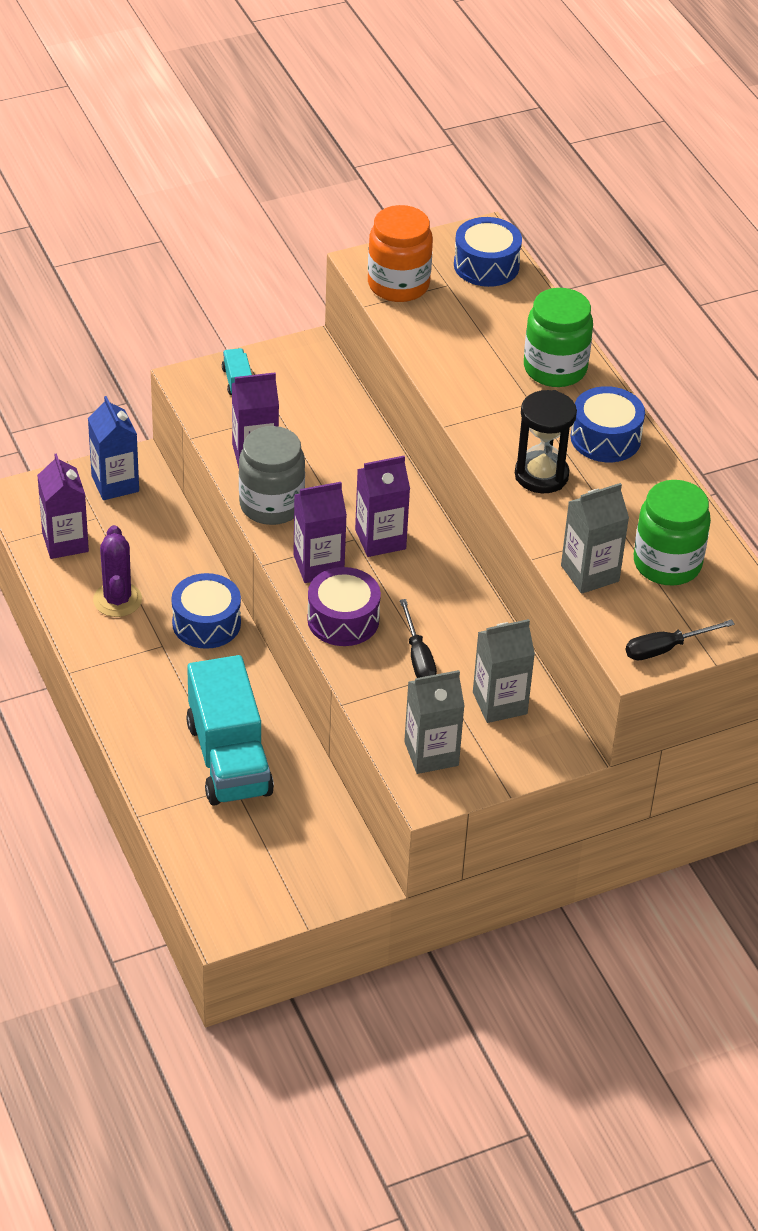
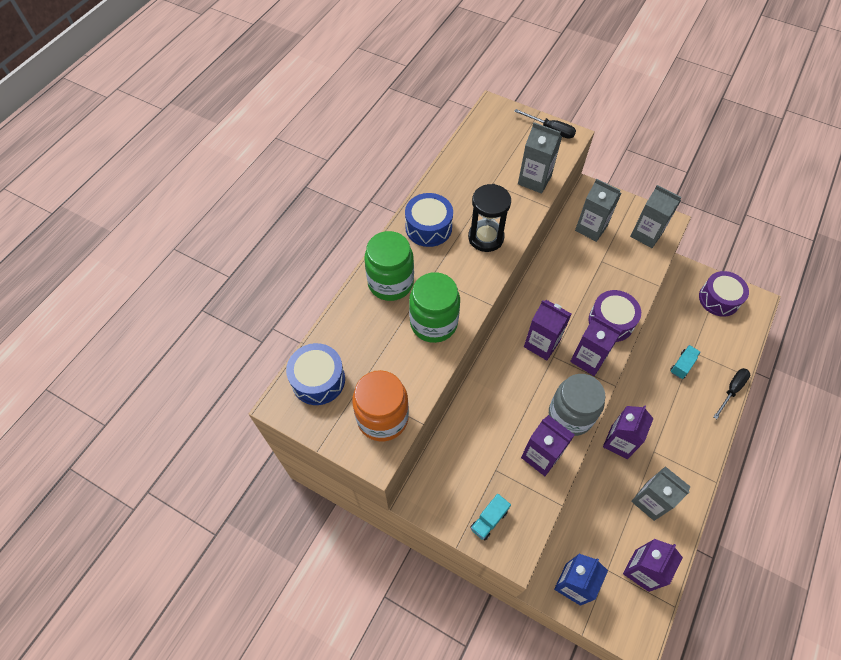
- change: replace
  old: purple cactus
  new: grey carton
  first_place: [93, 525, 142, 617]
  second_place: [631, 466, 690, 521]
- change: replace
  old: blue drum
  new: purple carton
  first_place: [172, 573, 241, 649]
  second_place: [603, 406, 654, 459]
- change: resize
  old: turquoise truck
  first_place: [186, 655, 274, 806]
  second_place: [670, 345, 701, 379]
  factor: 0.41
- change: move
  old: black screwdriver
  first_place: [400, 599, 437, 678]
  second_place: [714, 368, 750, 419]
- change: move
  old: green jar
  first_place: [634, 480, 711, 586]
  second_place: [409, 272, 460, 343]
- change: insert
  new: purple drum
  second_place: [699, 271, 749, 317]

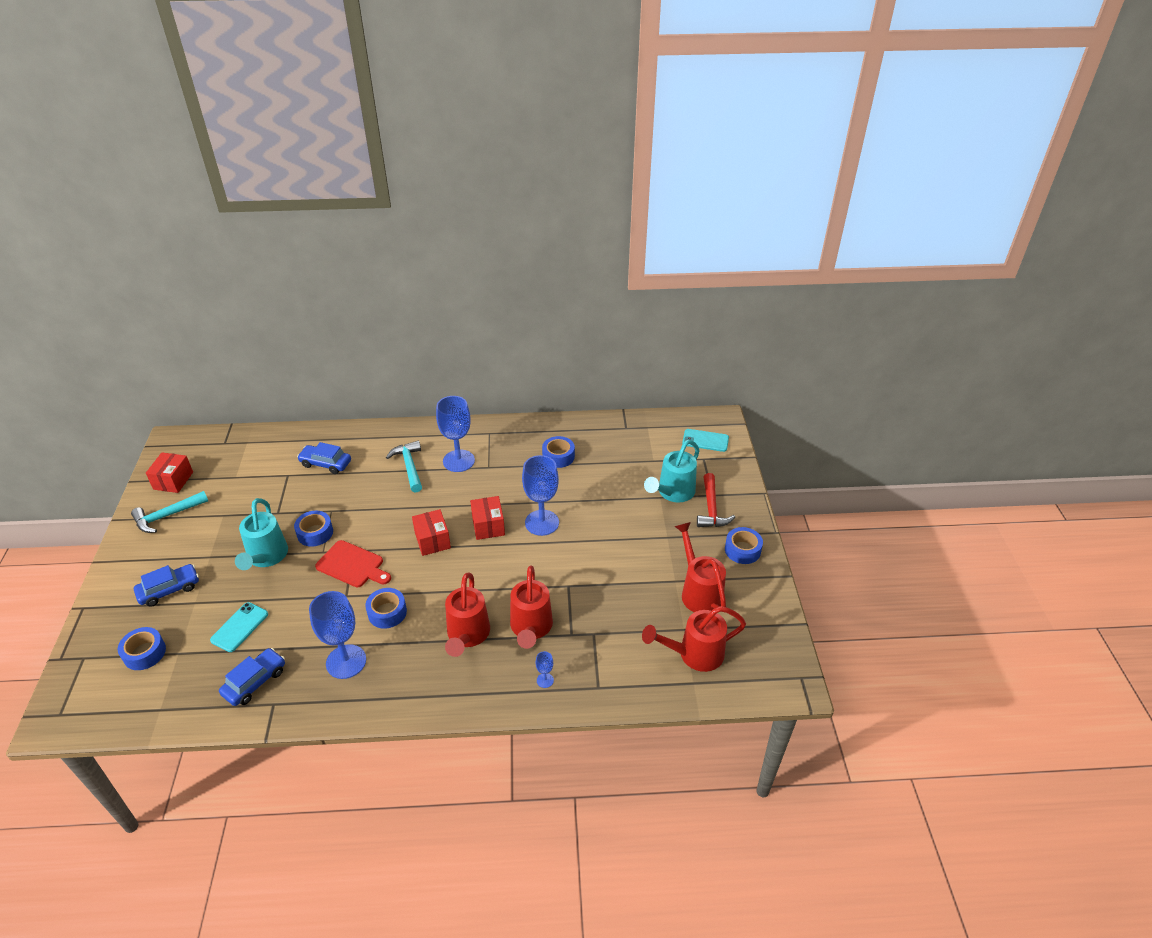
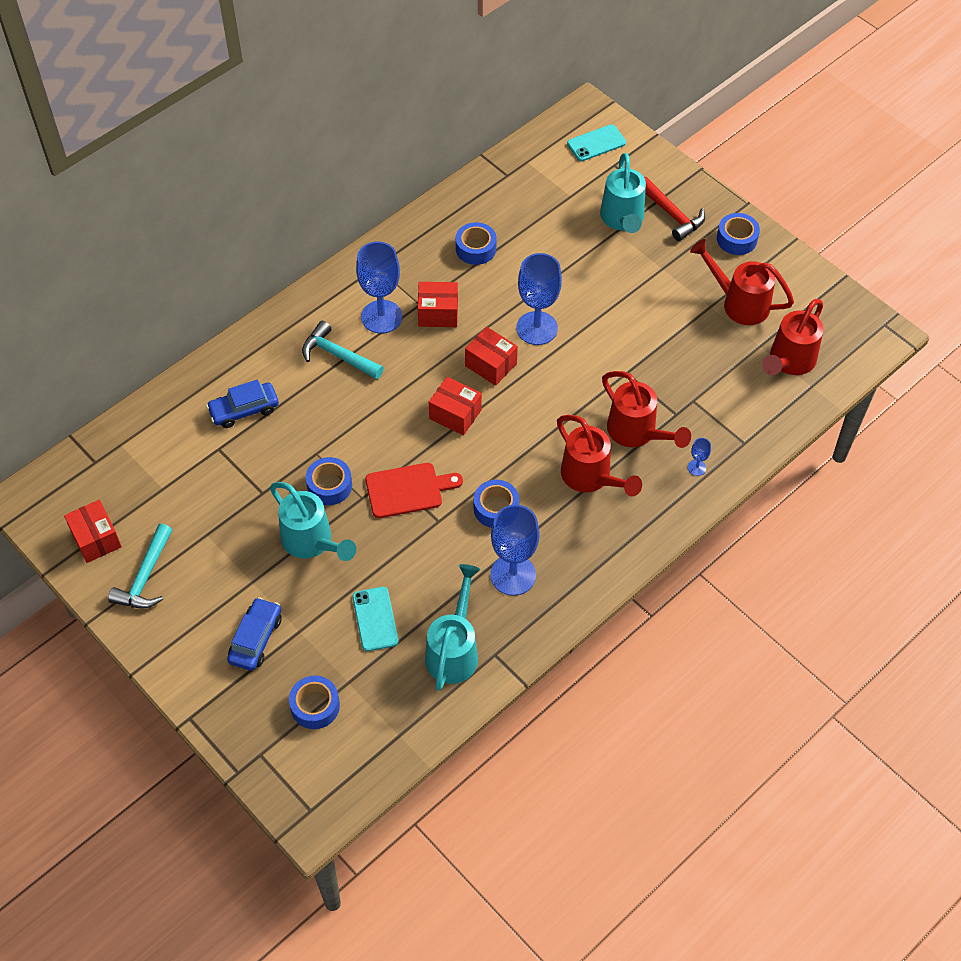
- change: replace
  old: blue car
  new: turquoise watering can
  first_place: [219, 648, 285, 706]
  second_place: [425, 564, 480, 691]
- change: insert
  new: red box
  second_place: [418, 282, 458, 327]

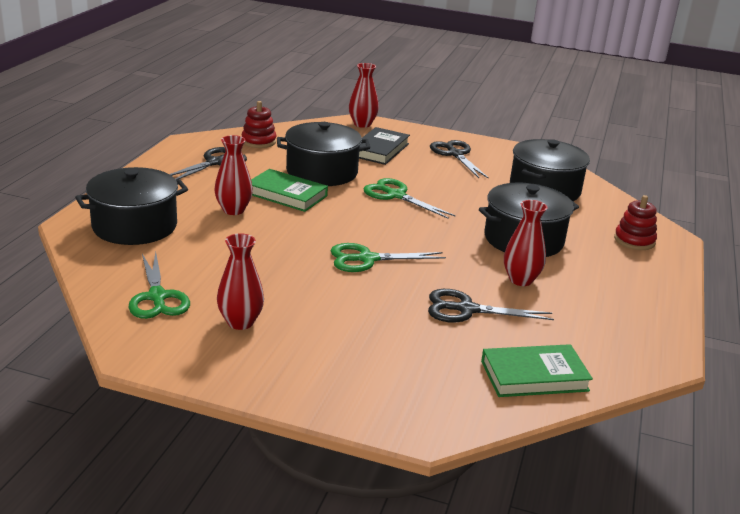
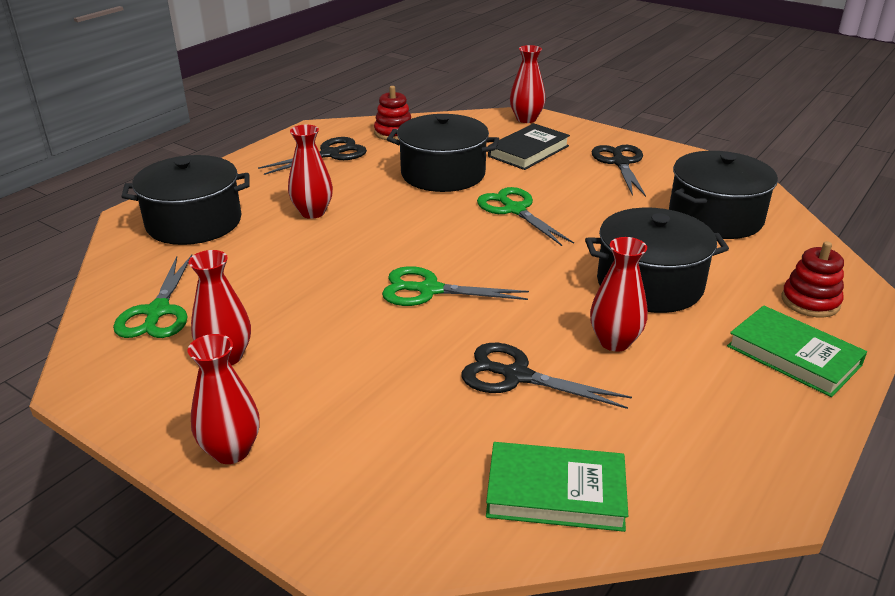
- change: move
  old: green book
  first_place: [251, 169, 328, 212]
  second_place: [727, 305, 867, 397]
- change: insert
  new: red vase
  second_place: [188, 334, 260, 464]

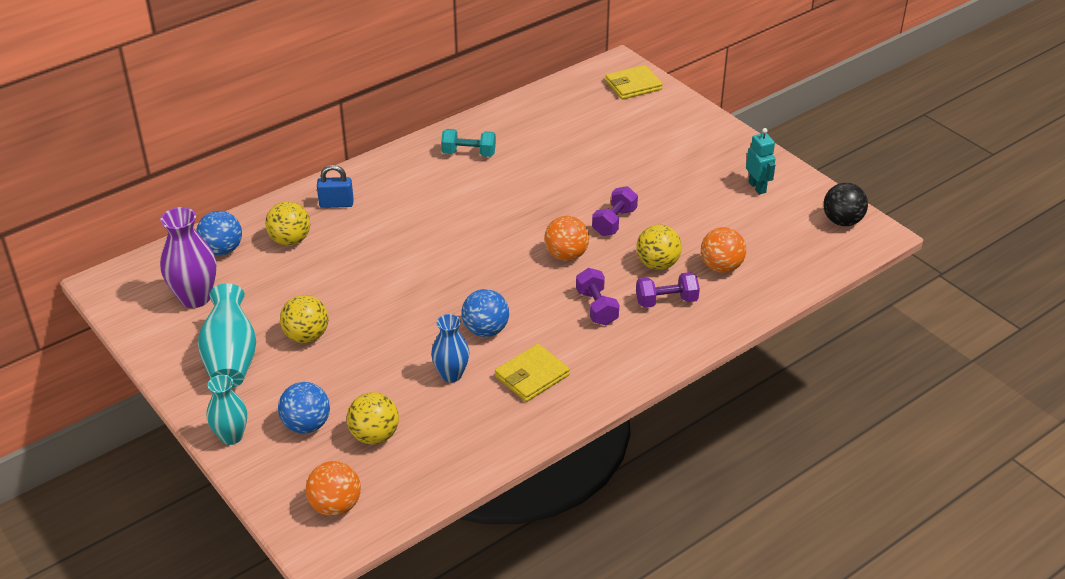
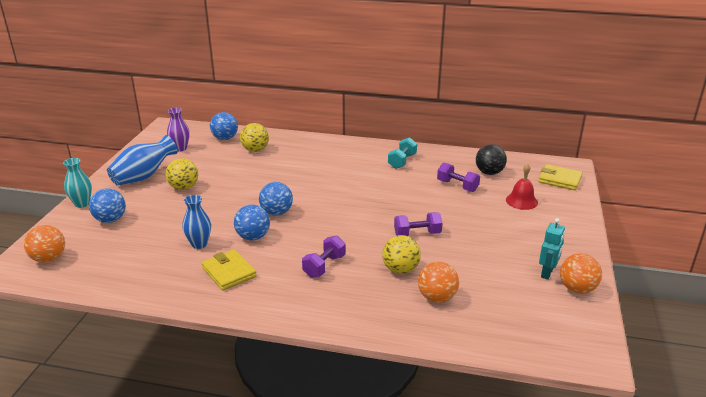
- change: resize
  old: purple vase
  first_place: [160, 207, 216, 308]
  second_place: [167, 108, 190, 151]
  factor: 0.66
- change: recolor
  old: turquoise vase
  new: blue vase
  first_place: [198, 283, 256, 388]
  second_place: [107, 135, 178, 186]
- change: delete
  old: blue padlock
  first_place: [317, 165, 354, 208]
- change: delete
  old: yellow ball
  first_place: [347, 392, 399, 444]
- change: rotate
  old: turquoise dumbbell
  first_place: [441, 129, 496, 157]
  second_place: [388, 137, 417, 169]
  degrees: 60
- change: rotate
  old: yellow wallet
  first_place: [495, 344, 570, 402]
  second_place: [202, 249, 257, 291]
  degrees: 45
- change: move
  old: orange ball
  first_place: [544, 216, 589, 261]
  second_place: [560, 253, 602, 294]
- change: move
  old: purple dumbbell
  first_place: [636, 272, 700, 308]
  second_place: [437, 163, 480, 192]
- change: move
  old: black ball
  first_place: [823, 183, 868, 226]
  second_place: [476, 144, 507, 175]
- change: insert
  new: blue ball
  second_place: [259, 182, 293, 216]
- change: insert
  new: red bell
  second_place: [506, 164, 538, 210]

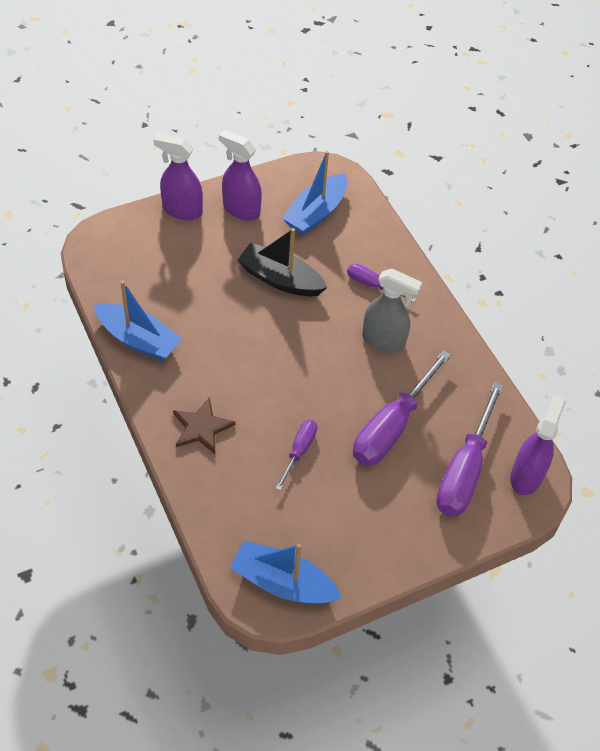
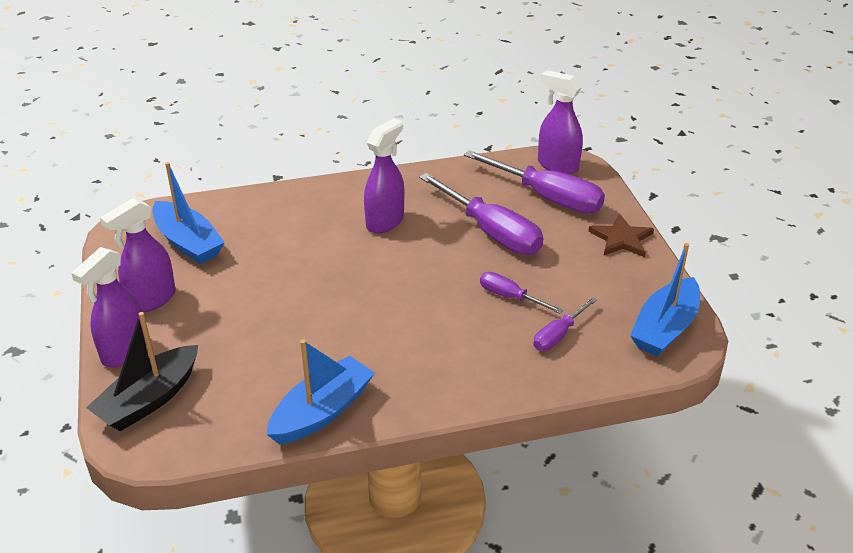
- change: move
  old: brown star
  first_place: [173, 397, 236, 454]
  second_place: [588, 214, 654, 257]
- change: move
  old: black boat
  first_place: [237, 228, 327, 296]
  second_place: [86, 312, 198, 431]
- change: move
  old: purple screwdriver
  first_place: [347, 263, 417, 303]
  second_place: [533, 297, 597, 351]
- change: recolor
  old: grey spray bottle
  new: purple spray bottle
  first_place: [362, 269, 422, 353]
  second_place: [364, 118, 404, 233]

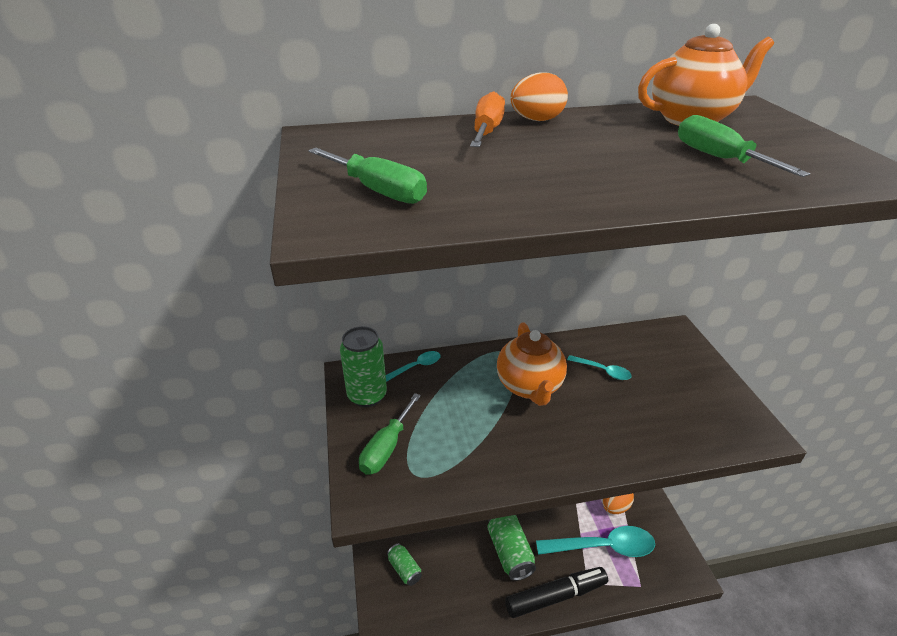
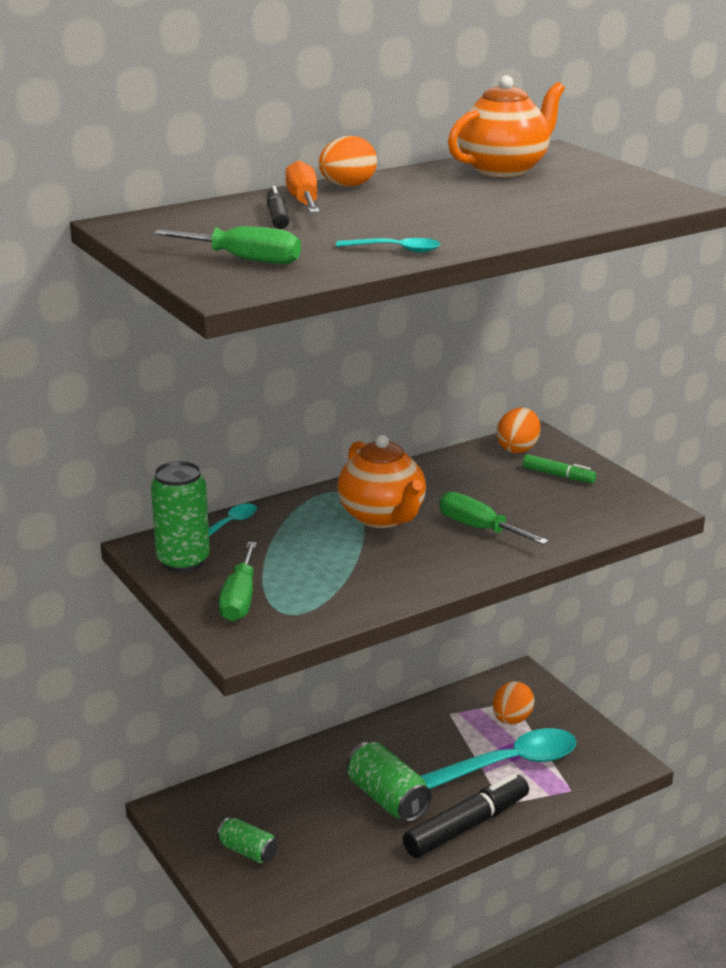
- change: move
  old: turquoise spoon
  first_place: [567, 355, 632, 380]
  second_place: [336, 238, 441, 252]
- change: move
  old: green screwdriver
  first_place: [678, 115, 810, 177]
  second_place: [439, 492, 549, 545]
- change: insert
  new: black marker
  second_place: [267, 186, 289, 229]
- change: insert
  new: orange egg
  second_place: [496, 408, 540, 453]
- change: insert
  new: green marker
  second_place: [523, 454, 596, 483]

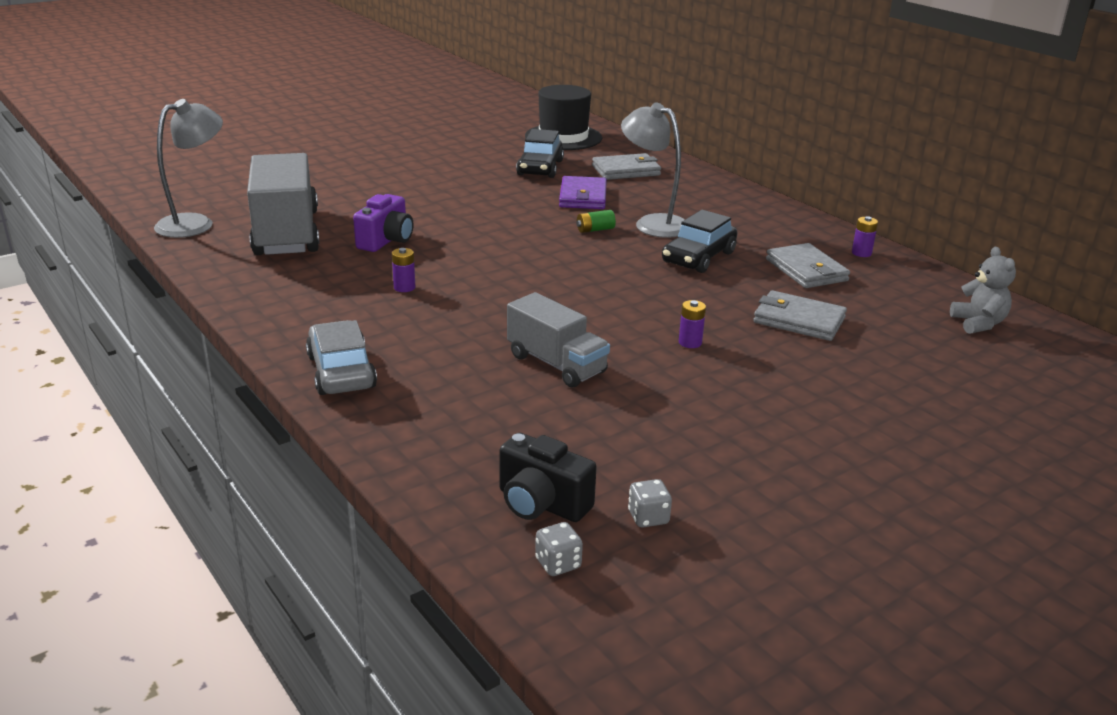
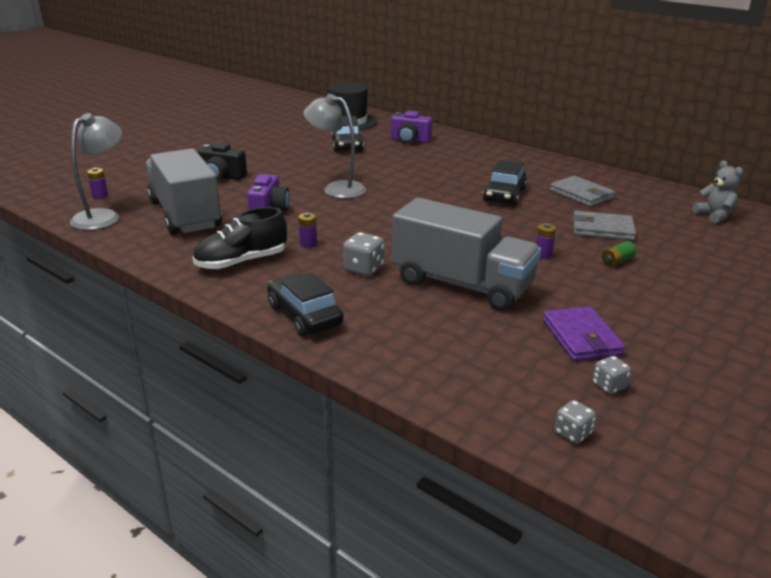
- change: recolor
  old: grey car
  new: black car
  first_place: [306, 320, 377, 395]
  second_place: [267, 272, 344, 336]
- change: move
  old: black camera
  first_place: [499, 433, 597, 522]
  second_place: [198, 143, 247, 180]
- change: resize
  old: grey truck
  first_place: [507, 292, 610, 388]
  second_place: [392, 197, 541, 311]
  factor: 1.67
- change: move
  old: purple wallet
  first_place: [559, 176, 607, 209]
  second_place: [543, 306, 625, 361]
- change: move
  old: green battery
  first_place: [576, 210, 616, 233]
  second_place: [602, 241, 636, 266]
- change: replace
  old: grey wallet
  new: purple camera
  first_place: [592, 153, 661, 180]
  second_place: [391, 111, 432, 143]
- change: move
  old: grey lamp
  first_place: [621, 102, 685, 238]
  second_place: [304, 94, 366, 199]
- change: move
  old: purple battery
  first_place: [852, 216, 878, 257]
  second_place: [87, 168, 108, 199]
- change: insert
  new: black shoe
  second_place: [193, 207, 287, 270]
- change: insert
  new: grey dice
  second_place: [343, 232, 384, 276]

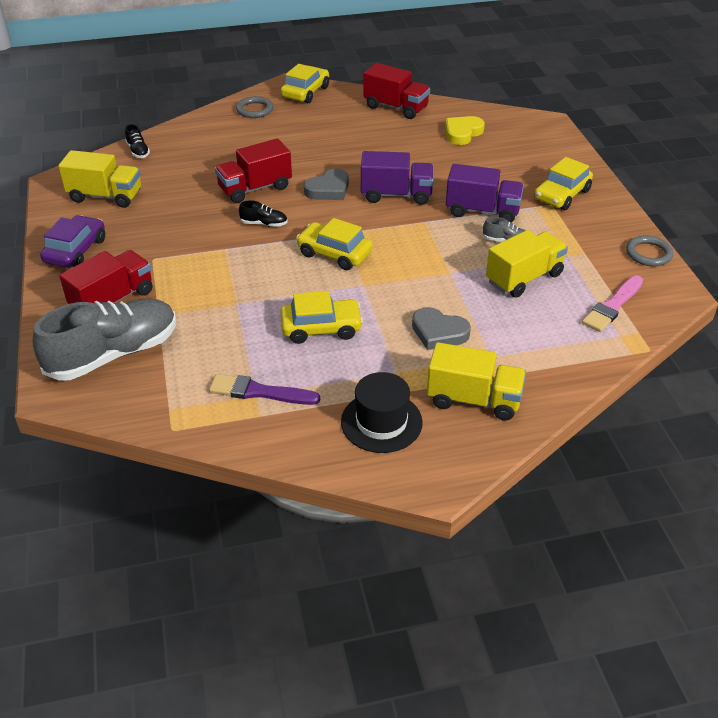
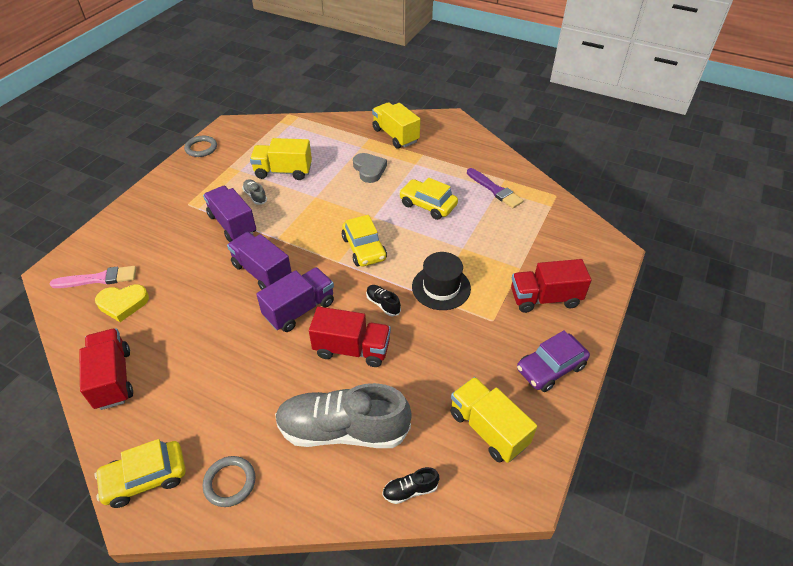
- change: move
  old: grey shoe
  first_place: [32, 299, 176, 381]
  second_place: [275, 383, 412, 448]
- change: rotate
  old: black shoe
  first_place: [125, 124, 150, 158]
  second_place: [382, 467, 439, 504]
  degrees: -120
- change: replace
  old: grey heart
  new: purple truck
  first_place: [304, 169, 349, 200]
  second_place: [256, 267, 334, 332]
- change: move
  old: black hat
  first_place: [341, 372, 423, 453]
  second_place: [412, 252, 471, 310]
- change: delete
  old: yellow car
  first_place: [534, 157, 593, 210]
- change: move
  old: pink brush
  first_place: [582, 275, 643, 332]
  second_place: [50, 266, 136, 288]

